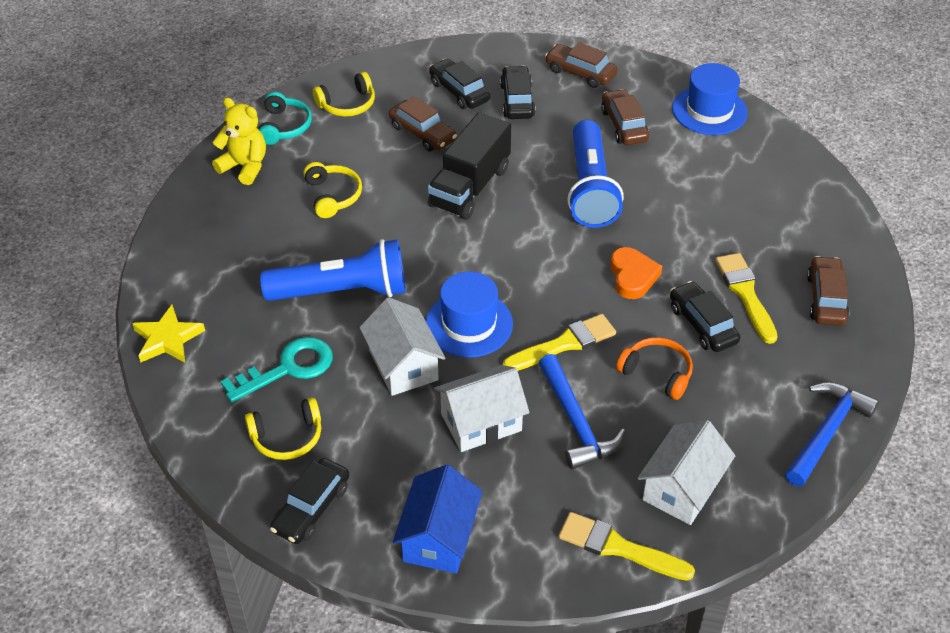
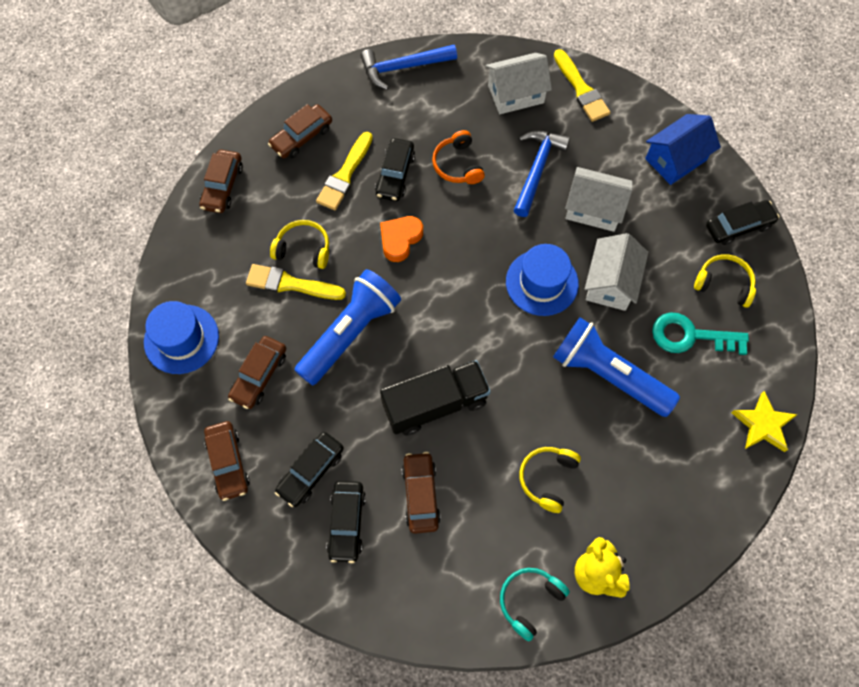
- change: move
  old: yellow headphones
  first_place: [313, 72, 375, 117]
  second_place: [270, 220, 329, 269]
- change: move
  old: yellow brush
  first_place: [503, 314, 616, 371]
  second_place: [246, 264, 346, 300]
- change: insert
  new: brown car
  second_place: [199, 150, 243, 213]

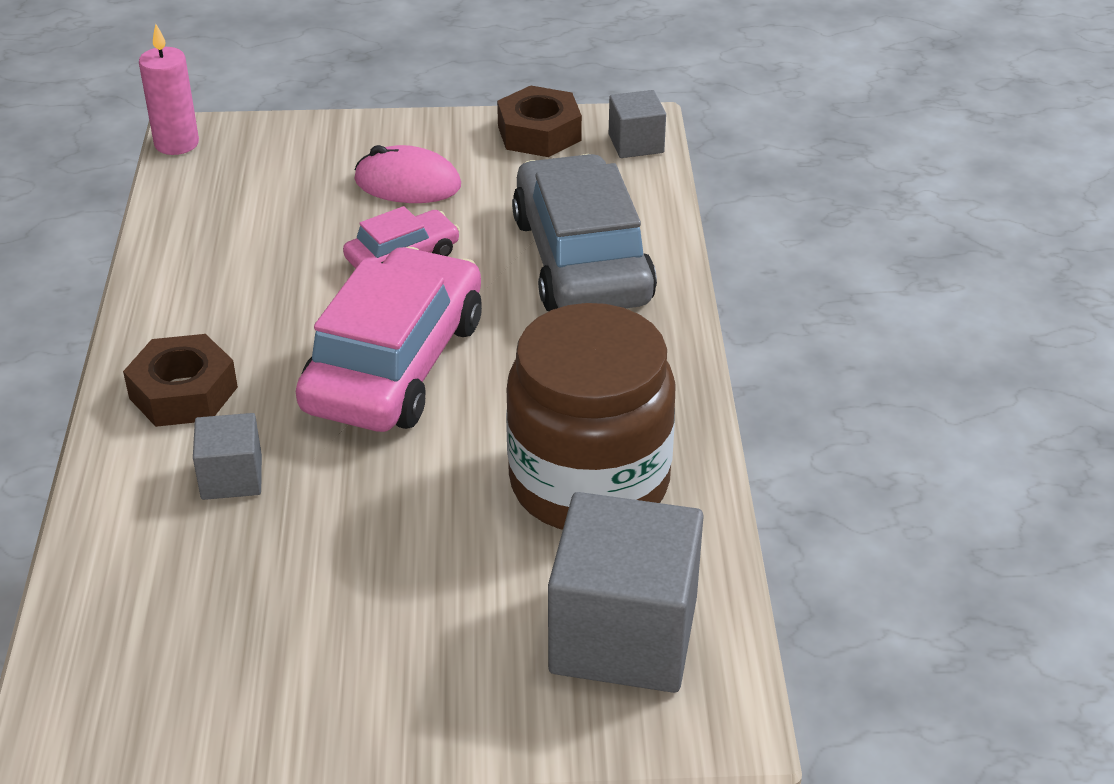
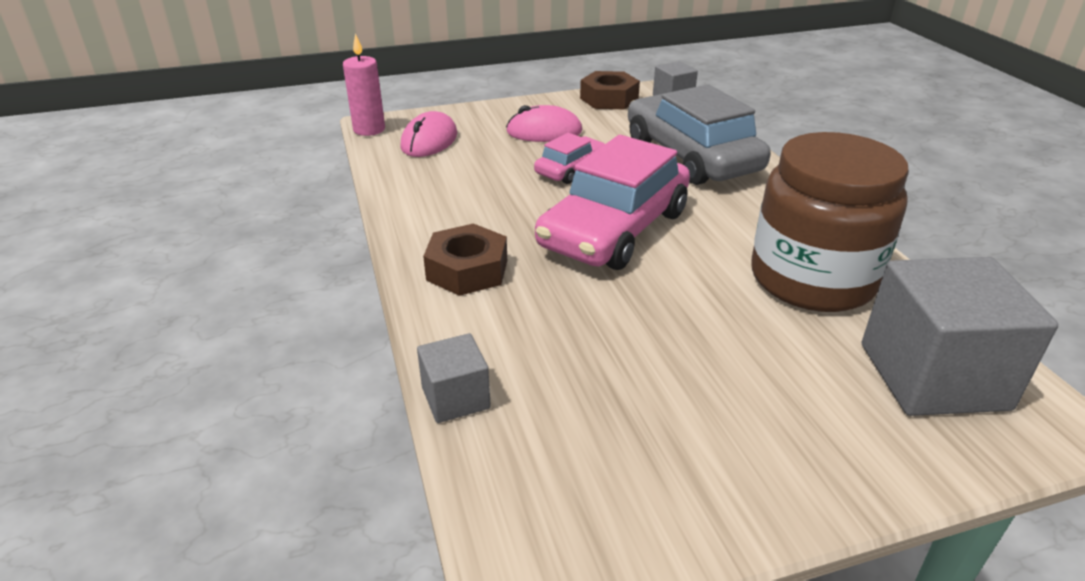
- change: move
  old: grey cube
  first_place: [193, 413, 262, 500]
  second_place: [417, 333, 491, 423]
- change: rotate
  old: pink car
  first_place: [296, 247, 482, 432]
  second_place: [535, 135, 690, 270]
  degrees: -150
- change: insert
  new: pink mouse
  second_place: [400, 111, 457, 157]

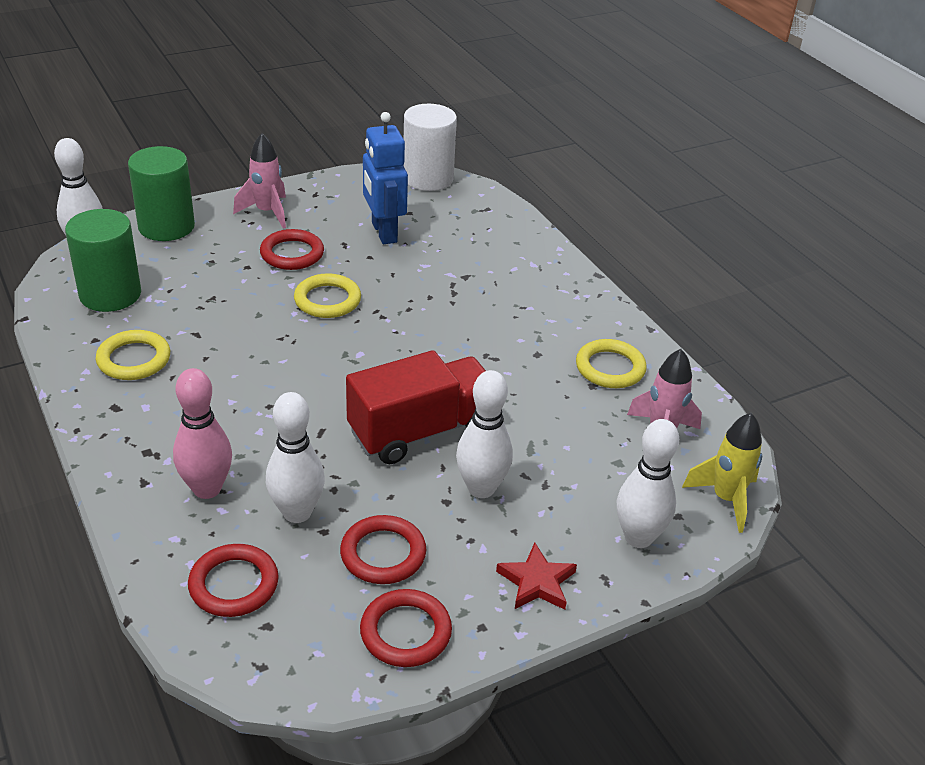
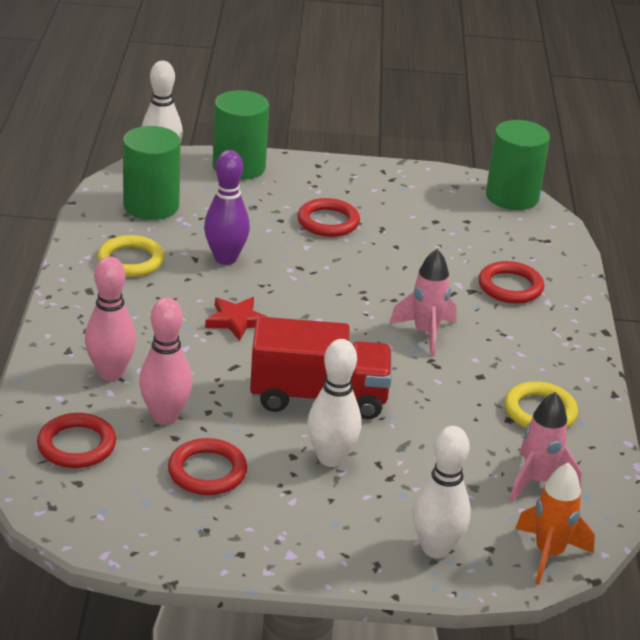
- change: move
  old: pink rocket
  first_place: [233, 133, 286, 229]
  second_place: [389, 249, 457, 357]
- change: recolor
  old: white bowling pin
  new: pink bowling pin
  first_place: [266, 392, 325, 523]
  second_place: [139, 298, 192, 425]
- change: delete
  old: yellow ring
  first_place: [294, 273, 361, 318]
- change: move
  old: red ring
  first_place: [360, 589, 452, 667]
  second_place: [479, 261, 544, 303]
- change: delete
  old: blue robot
  first_place: [363, 112, 408, 244]
- change: recolor
  old: white cylinder
  new: green cylinder
  first_place: [403, 104, 457, 191]
  second_place: [486, 120, 550, 210]
- change: move
  old: red star
  first_place: [496, 543, 577, 610]
  second_place: [205, 297, 267, 341]
- change: recolor
  old: yellow rocket
  new: orange rocket
  first_place: [682, 413, 762, 533]
  second_place: [515, 462, 595, 585]
- change: insert
  new: purple bowling pin
  second_place: [204, 150, 250, 265]

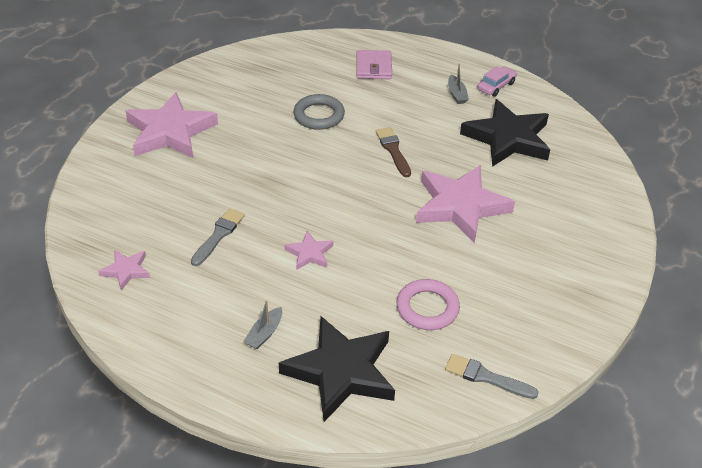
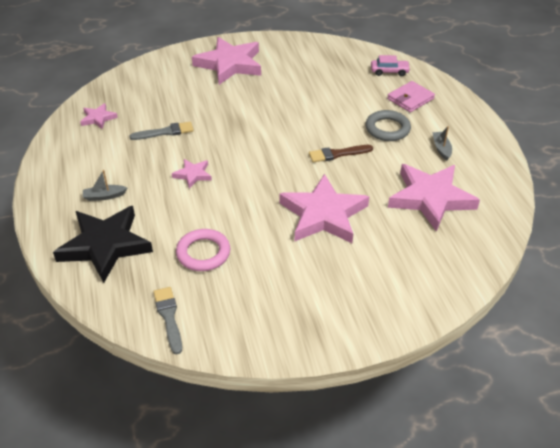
- change: move
  old: grey ring
  first_place: [293, 94, 345, 130]
  second_place: [365, 110, 411, 141]
- change: rotate
  old: brown brush
  first_place: [376, 127, 411, 178]
  second_place: [309, 145, 373, 162]
  degrees: -135
- change: rotate
  old: grey boat
  first_place: [448, 64, 469, 104]
  second_place: [432, 126, 452, 160]
  degrees: 135
- change: recolor
  old: black star
  new: pink star
  first_place: [460, 99, 550, 167]
  second_place: [388, 164, 480, 232]
- change: move
  old: pink car
  first_place: [477, 66, 517, 97]
  second_place: [371, 55, 411, 76]

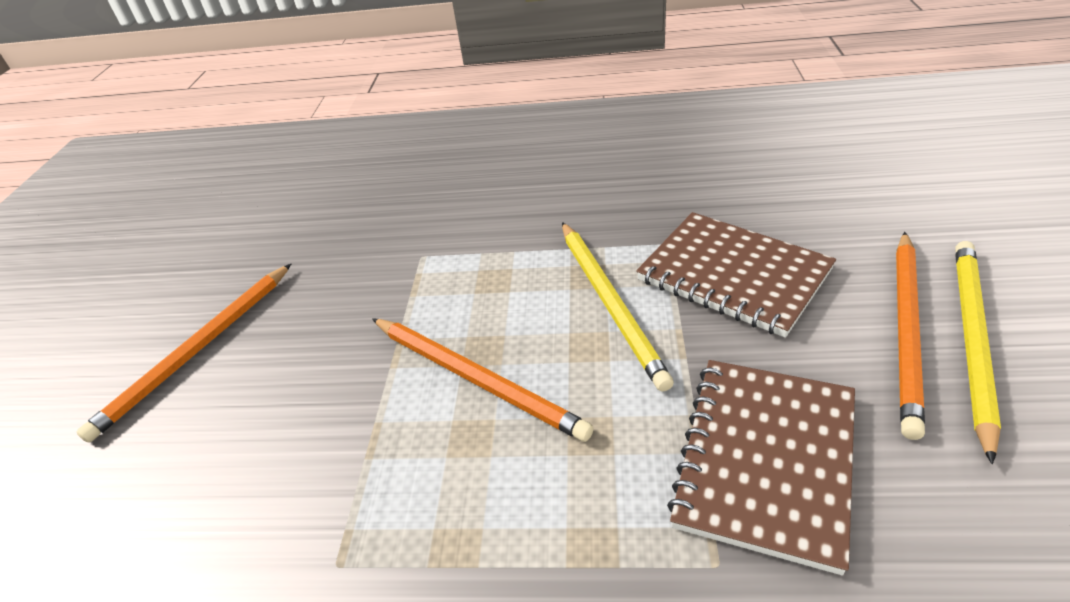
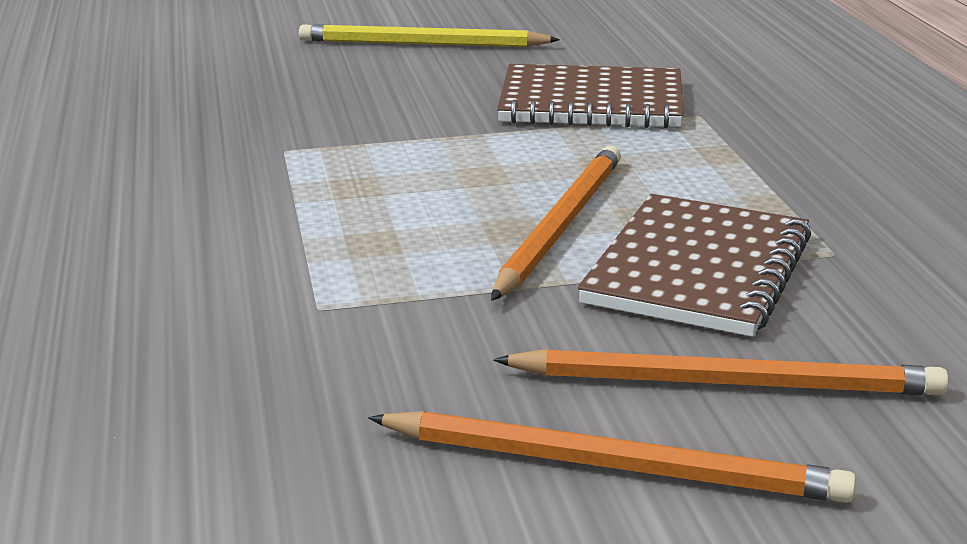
- change: delete
  old: yellow pencil
  first_place: [562, 222, 674, 392]
- change: move
  old: brown notebook
  first_place: [636, 212, 836, 338]
  second_place: [578, 194, 811, 337]
- change: move
  old: orange pencil
  first_place: [896, 232, 925, 440]
  second_place: [493, 349, 949, 395]

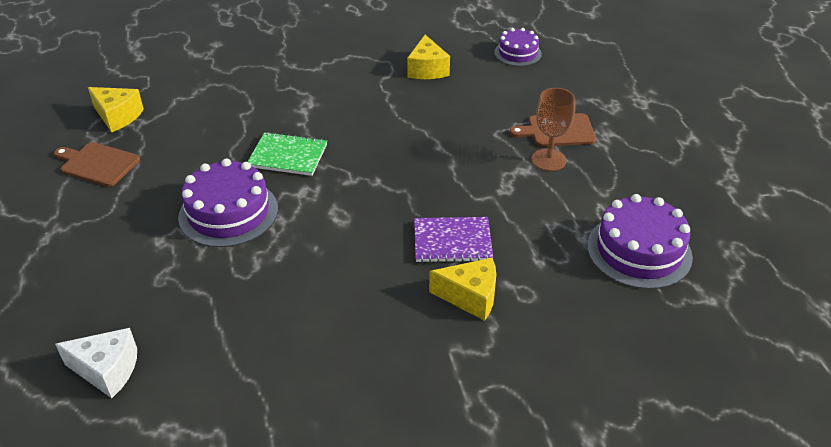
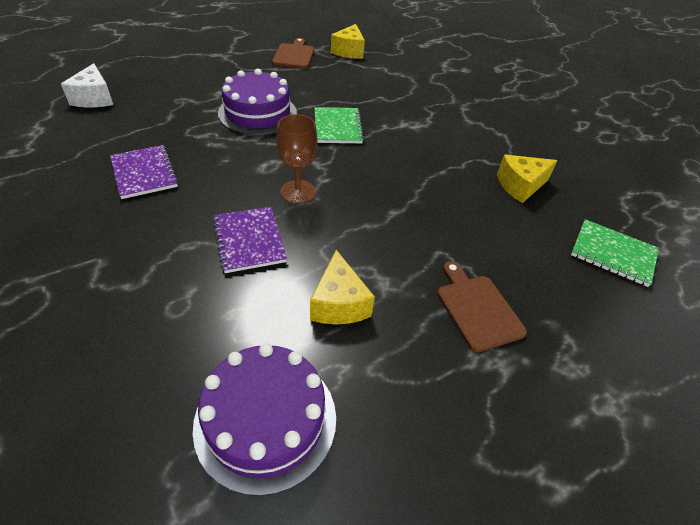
- change: move
  old: yellow cheese
  first_place: [429, 258, 496, 321]
  second_place: [310, 250, 375, 325]
- change: replace
  old: purple cake
  new: green notebook
  first_place: [494, 28, 542, 66]
  second_place: [571, 219, 659, 287]
- change: move
  old: brown goblet
  first_place: [532, 88, 575, 171]
  second_place: [276, 114, 317, 204]
- change: insert
  new: purple notebook
  second_place: [110, 145, 179, 199]

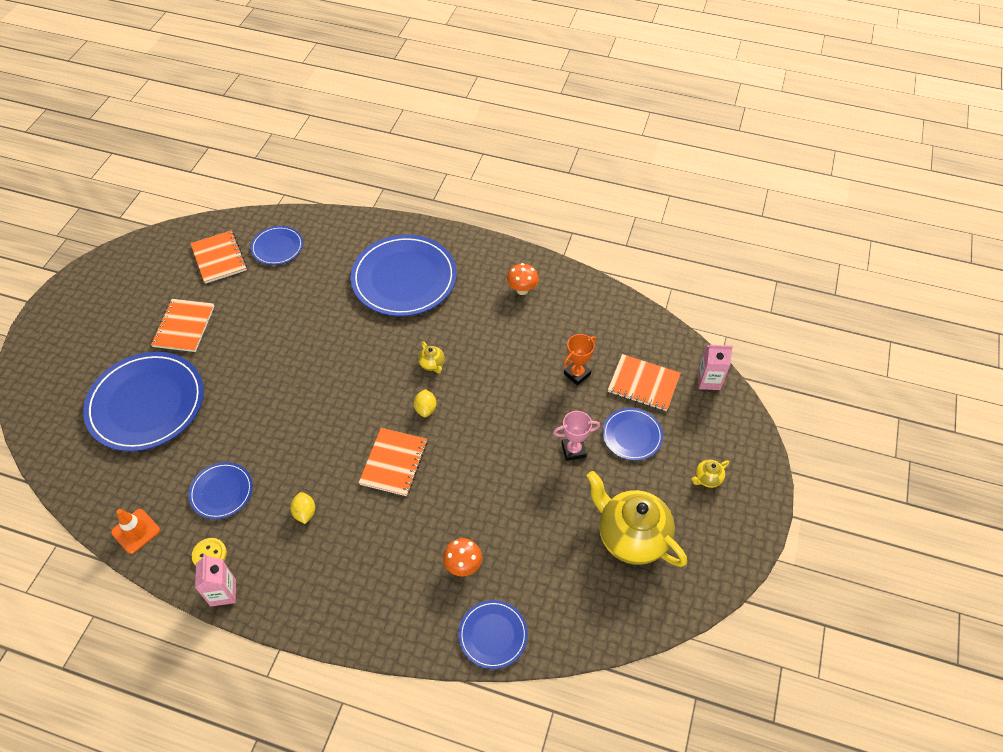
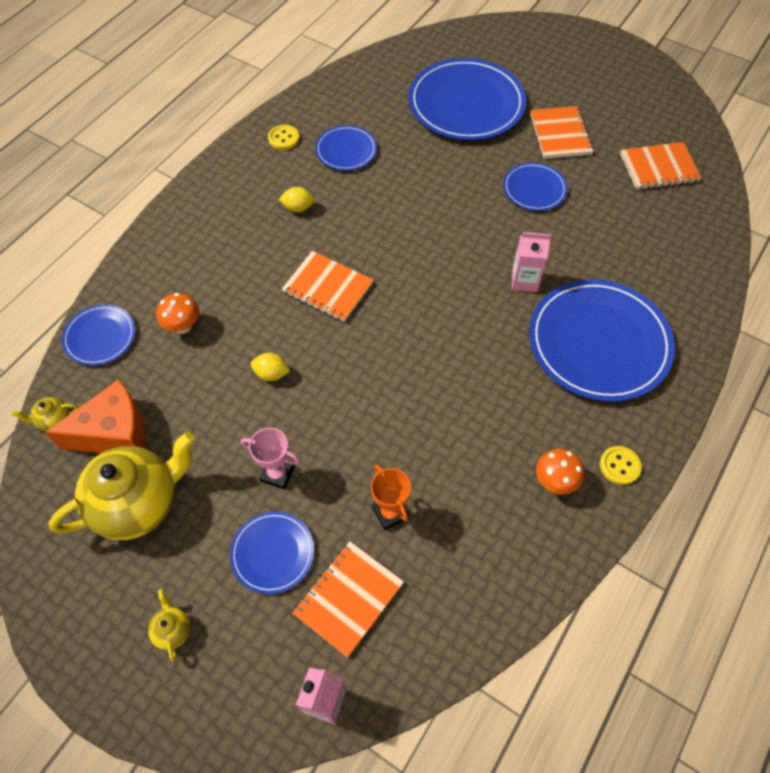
- change: delete
  old: orange traffic cone
  first_place: [111, 509, 160, 554]
- change: rotate
  old: orange notebook
  first_place: [151, 299, 215, 352]
  second_place: [530, 106, 594, 159]
  degrees: 60
- change: move
  old: pink carton
  first_place: [195, 554, 236, 607]
  second_place: [512, 232, 551, 292]
- change: move
  old: blue plate
  first_place: [251, 226, 303, 265]
  second_place: [503, 163, 567, 211]
- change: move
  old: yellow lemon
  first_place: [414, 389, 436, 417]
  second_place: [251, 353, 290, 381]
- change: move
  old: yellow teapot
  first_place: [418, 341, 445, 373]
  second_place: [12, 397, 78, 431]
- change: rotate
  old: pink trophy
  first_place: [553, 411, 600, 461]
  second_place: [241, 428, 300, 490]
  degrees: -75
- change: insert
  new: orange cheese
  second_place: [45, 379, 146, 453]
- change: insert
  new: yellow button
  second_place: [600, 446, 642, 485]

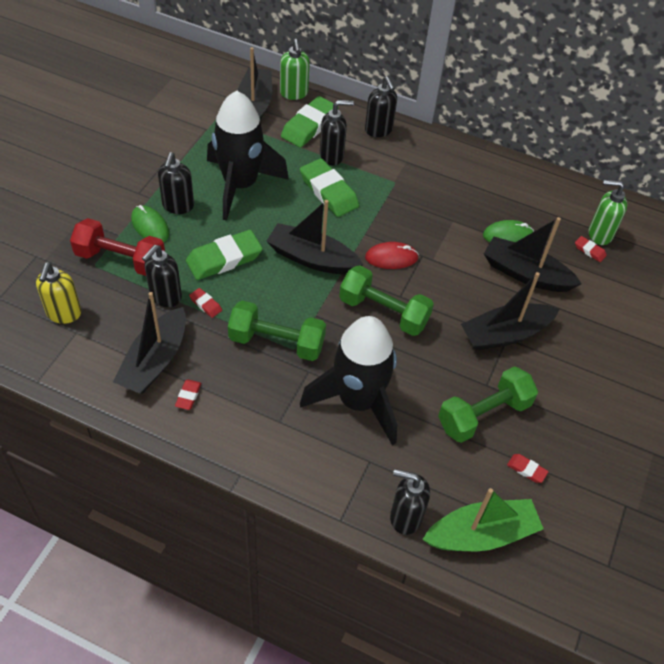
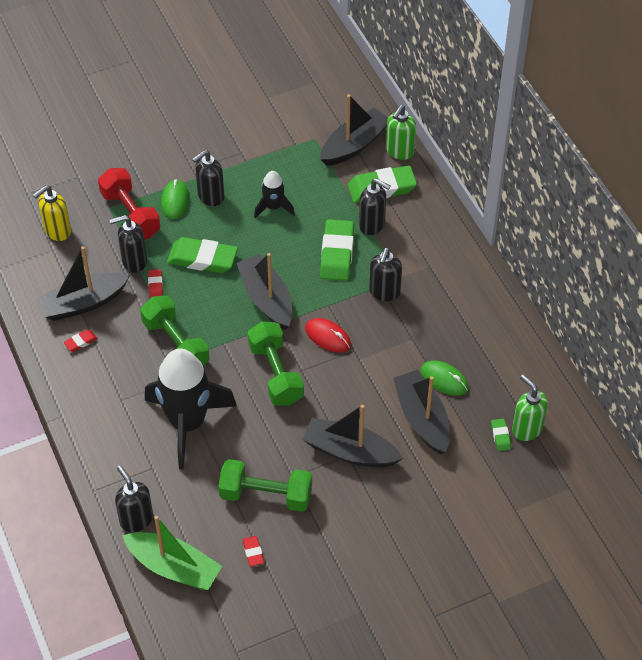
- change: resize
  old: black rocket
  first_place: [207, 91, 289, 221]
  second_place: [254, 171, 295, 218]
  factor: 0.48
- change: move
  old: black soap dispenser
  first_place: [365, 76, 397, 137]
  second_place: [369, 248, 402, 301]
- change: recolor
  old: red eraser
  new: green eraser
  first_place: [575, 236, 607, 262]
  second_place: [491, 419, 511, 451]

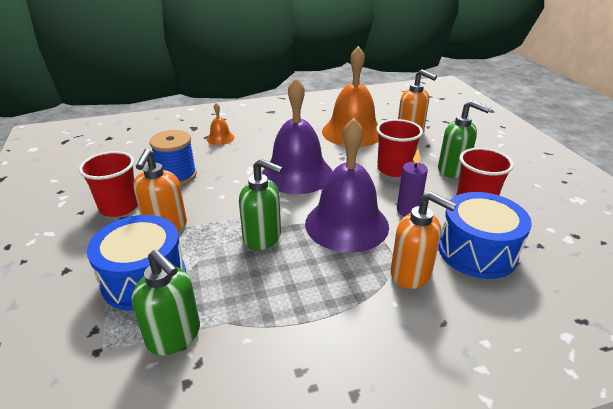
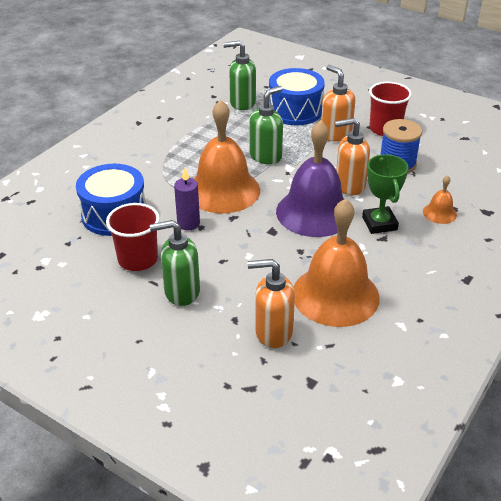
- change: rotate
  old: green soap dispenser
  first_place: [239, 159, 283, 250]
  second_place: [249, 86, 283, 164]
  degrees: 150
- change: recolor
  old: purple bell
  new: orange bell
  first_place: [305, 118, 389, 253]
  second_place: [194, 100, 260, 213]
- change: delete
  old: red cup
  first_place: [376, 119, 423, 177]
- change: move
  old: orange soap dispenser
  first_place: [391, 191, 457, 289]
  second_place: [335, 118, 370, 195]
- change: insert
  new: green trophy
  second_place: [362, 154, 408, 234]

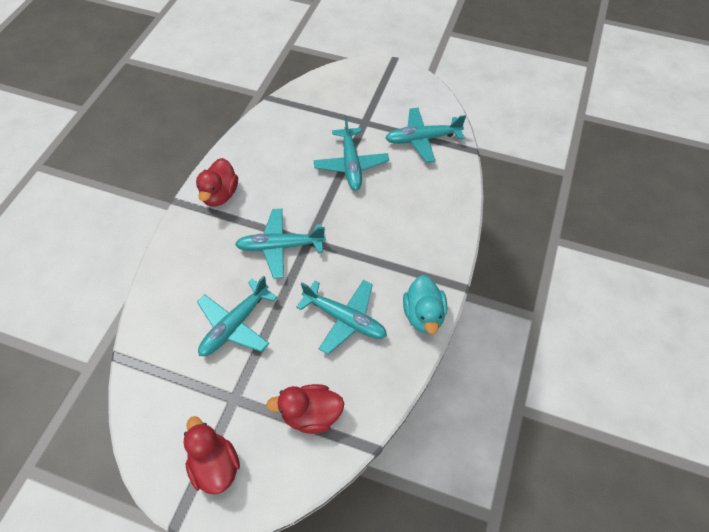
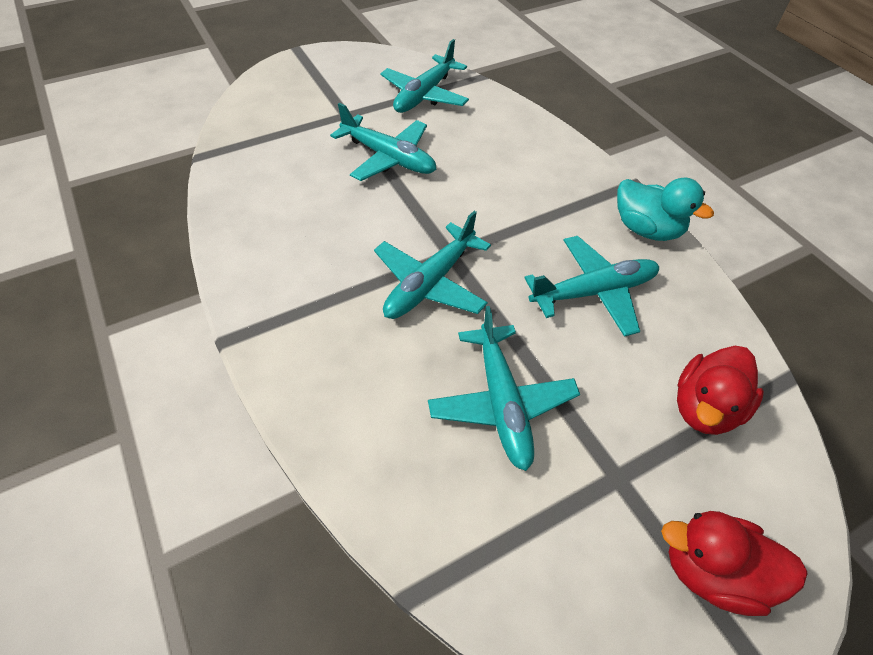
- change: delete
  old: red duck
  first_place: [196, 158, 238, 207]

